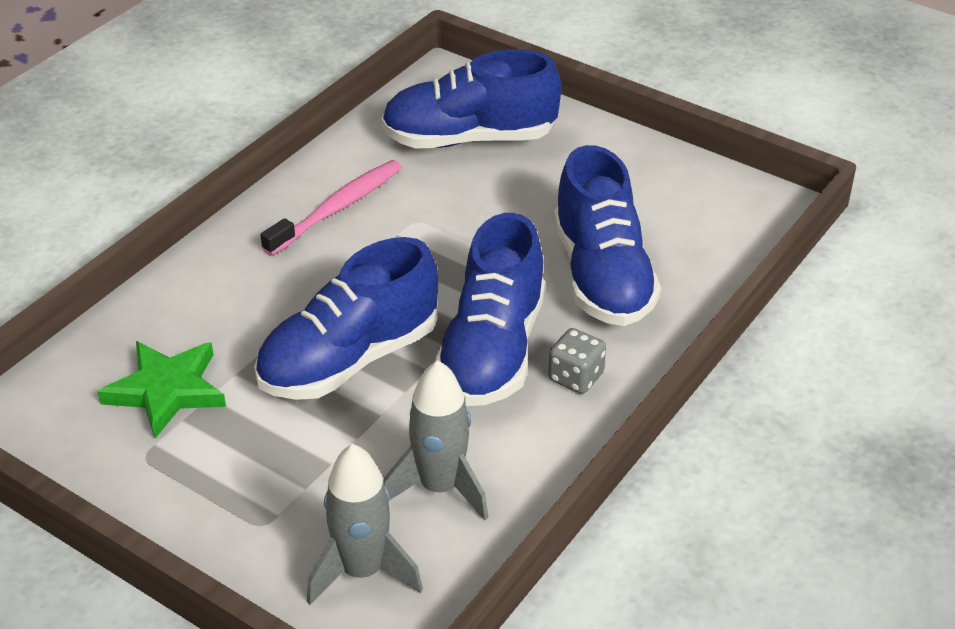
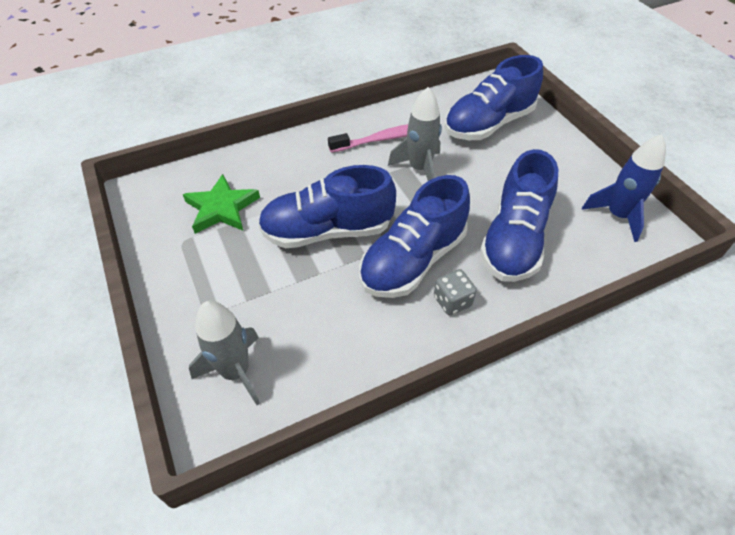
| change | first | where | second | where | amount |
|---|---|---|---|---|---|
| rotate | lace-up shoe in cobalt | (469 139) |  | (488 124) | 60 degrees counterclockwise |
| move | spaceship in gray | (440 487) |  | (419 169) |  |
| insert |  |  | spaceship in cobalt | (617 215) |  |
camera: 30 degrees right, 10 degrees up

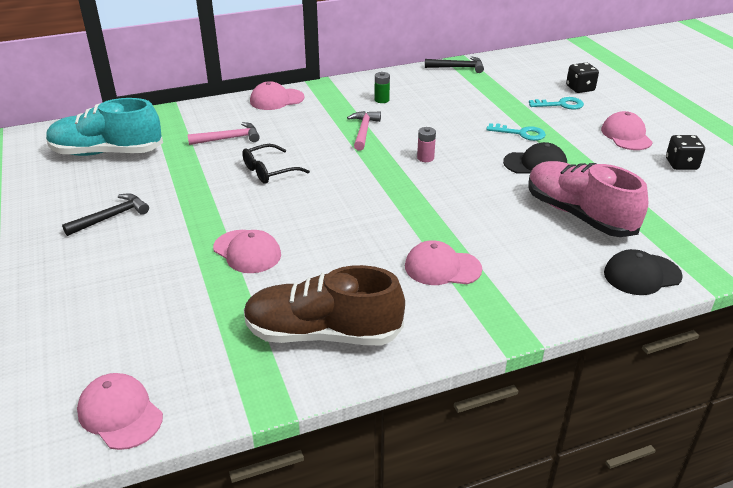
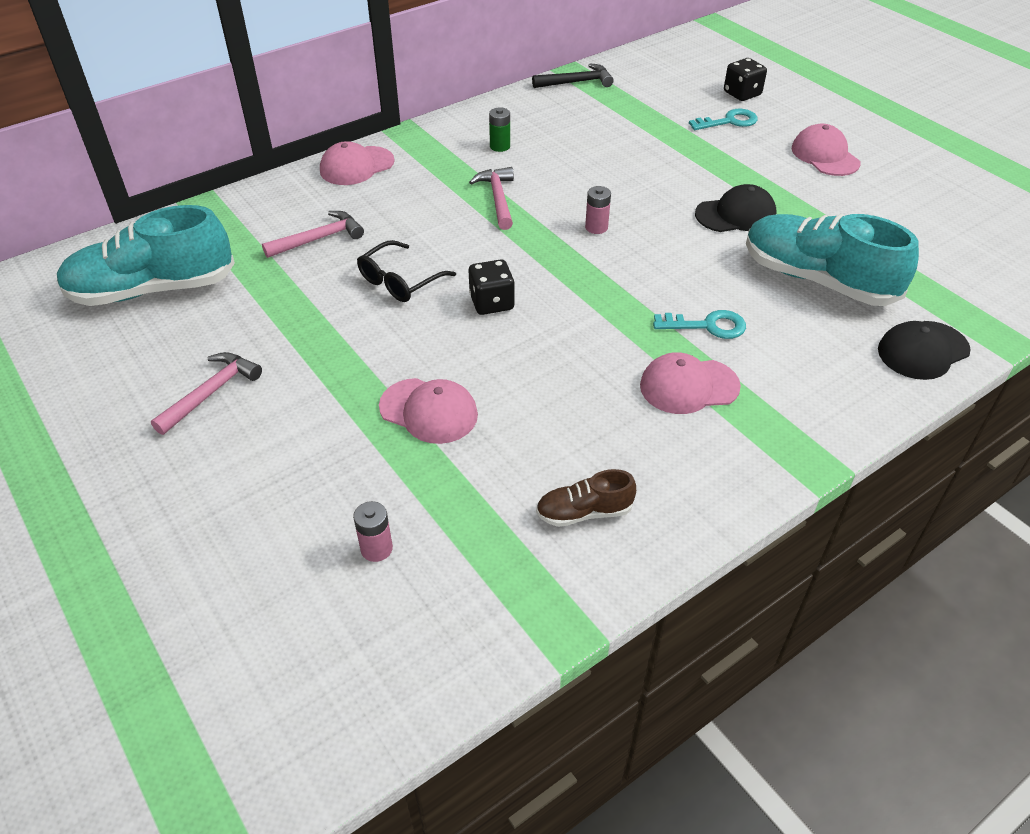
| change | first | where | second | where | amount |
|---|---|---|---|---|---|
| move | latchkey in teal | (521 133) |  | (707 326) |  |
| move | dice in black | (681 164) |  | (492 303) |  |
| recolor | lace-up shoe in pink | (579 215) | lace-up shoe in teal | (817 279) |  |
| recolor | carpenter's hammer in black | (111 217) | carpenter's hammer in pink | (211 392) |  |
| resize | lace-up shoe in russet | (323 334) |  | (584 512) | x0.47 |
| delete | cap in pink | (120 413) |  |  |  |
| insert |  |  | battery in pink | (376 548) |  |
camera: 15 degrees left, 10 degrees up

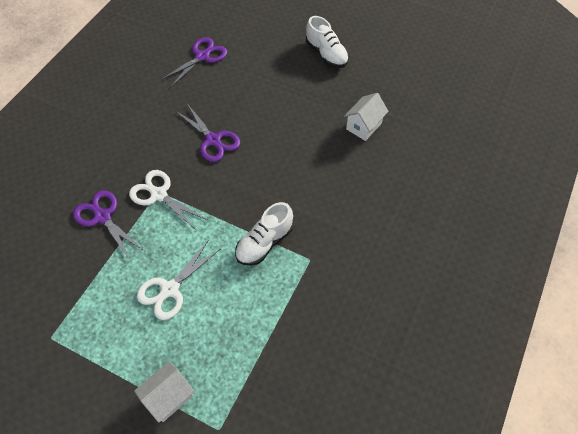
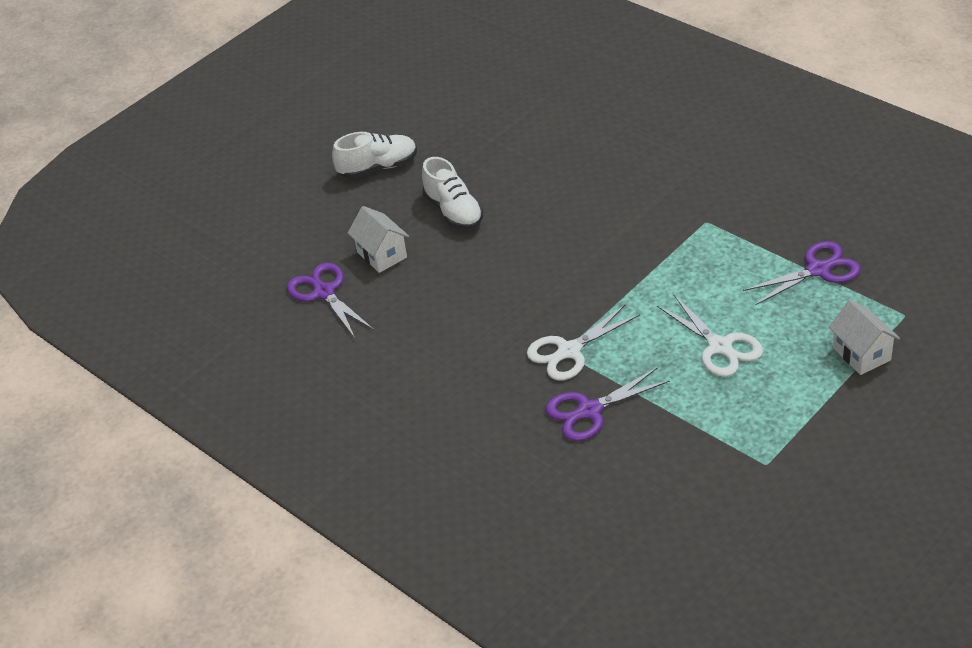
| change | first | where | second | where | amount |
|---|---|---|---|---|---|
| move | house in snow-white | (363 126) |  | (382 255) |  |
| move | scissors in royal purple | (213 140) |  | (818 270) |  |
| move | lace-up shoe in snow-white | (264 243) |  | (454 212) |  |
camera: 70 degrees left, 15 degrees down

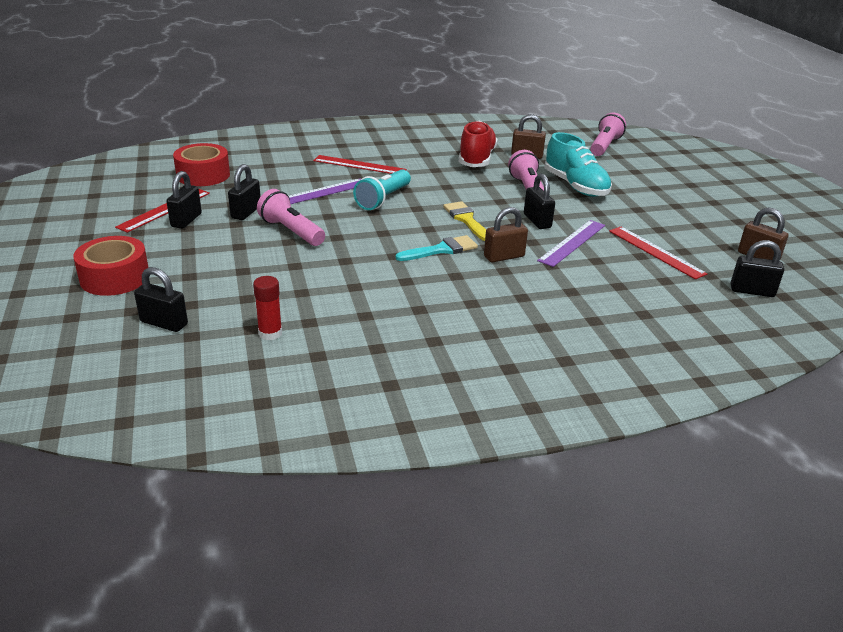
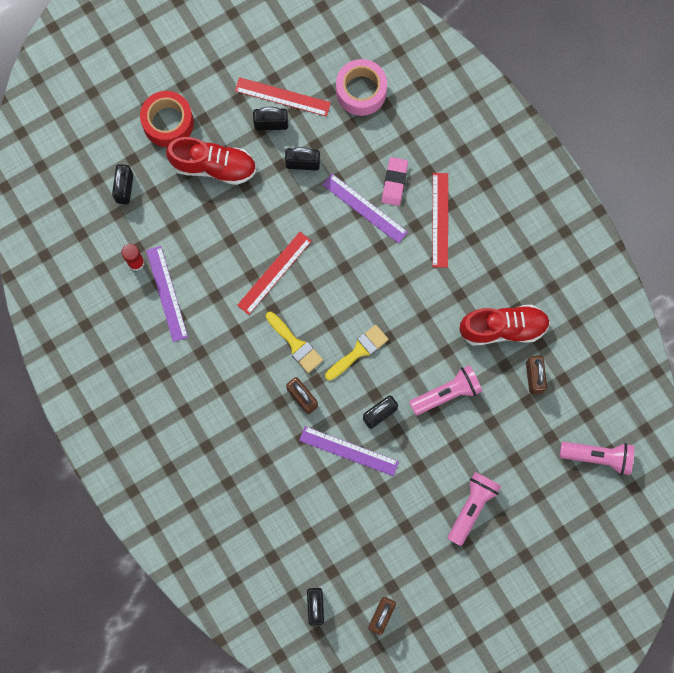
| change | first | where | second | where | amount |
|---|---|---|---|---|---|
| delete | lace-up shoe in teal | (575 186) |  |  |  |
| recolor | roll of tape in scarlet | (203 175) | roll of tape in pink | (361 91) |  |
| delete | torch in teal | (383 199) |  |  |  |
| move | torch in pink | (291 231) |  | (472 507) |  |
| move | ruler in scarlet | (655 252) |  | (274 273) |  |
| recolor | brush in teal | (441 250) | brush in golden | (296 344) |  |
| insert |  |  | lace-up shoe in scarlet | (213 166) |  |
| insert |  |  | eraser in pink | (394 182) |  |
| insert |  |  | ruler in royal purple | (167 293) |  |
camera: 75 degrees right, 45 degrees up

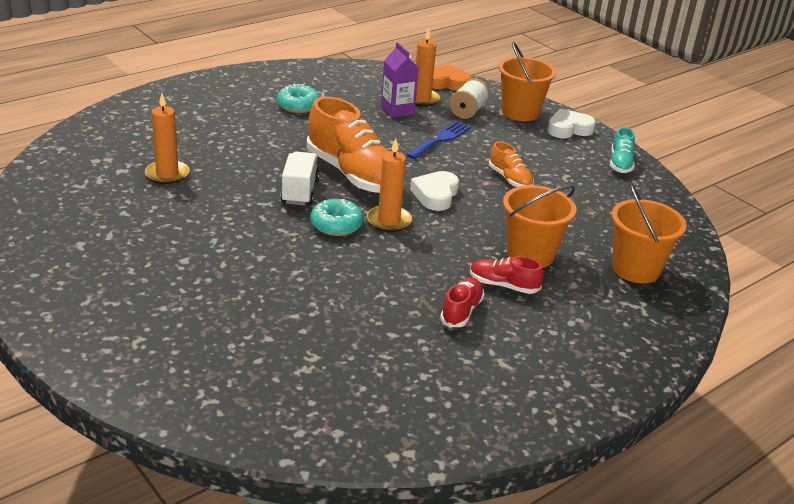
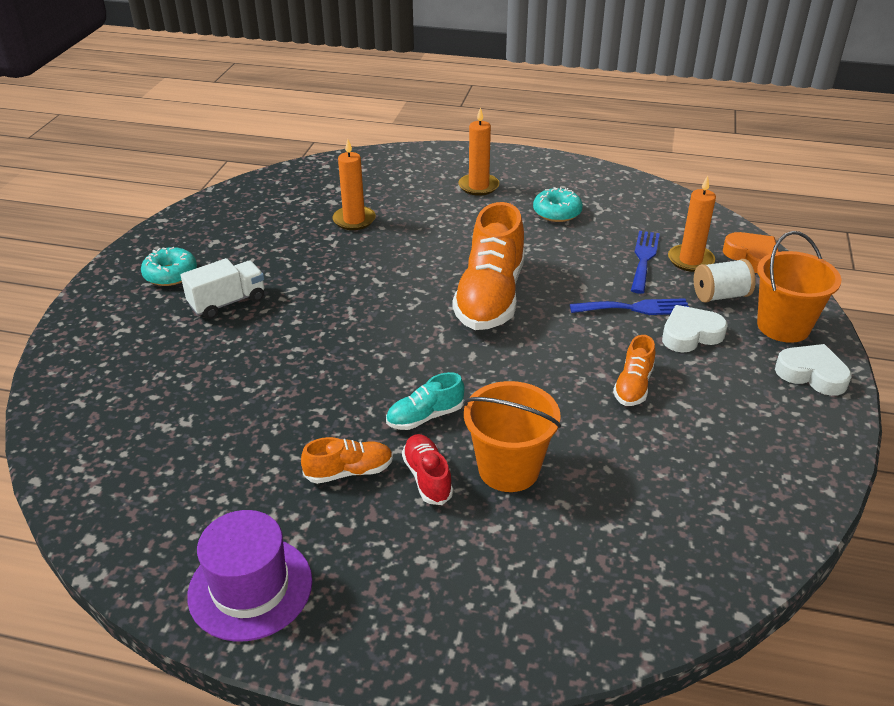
| change | first | where | second | where | amount |
|---|---|---|---|---|---|
| replace | carton in royal purple | (397 110) | table fork in cobalt | (644 259) |  |
| move | lace-up shoe in teal | (620 163) |  | (425 416) |  |
| move | pillar candle in orange | (389 221) |  | (478 186) |  |
| move | toy truck in snow-white | (300 191) |  | (227 302) |  |
| move | love heart in snow-white | (435 195) |  | (690 334) |  |
| delete | sand bucket in orange | (635 269) |  |  |  |
| move | doughnut in teal | (336 225) |  | (170 274) |  |
| recolor | lace-up shoe in scarlet | (461 311) | lace-up shoe in orange | (349 471) |  |
| insert |  |  | hat in royal purple | (250 587) |  |
camera: 55 degrees right, 5 degrees up

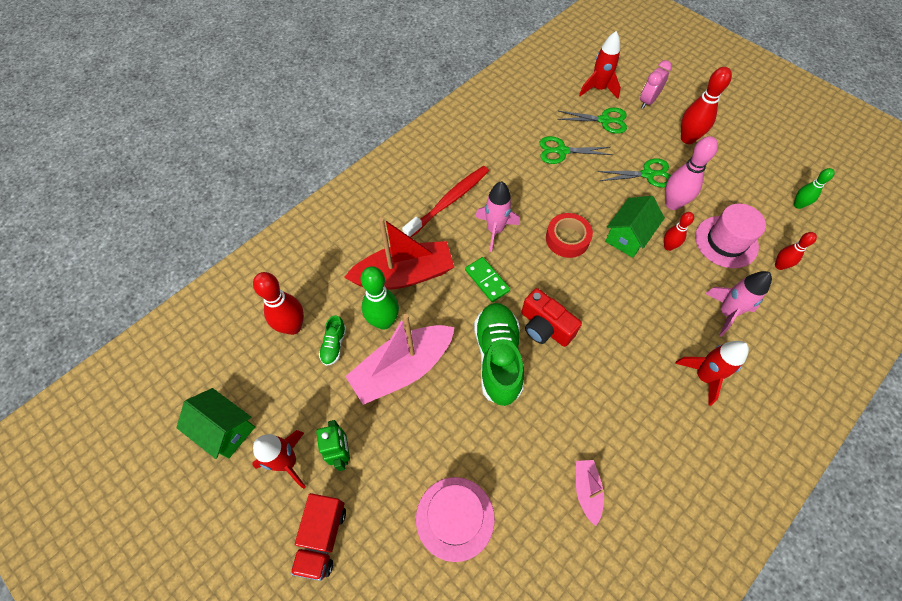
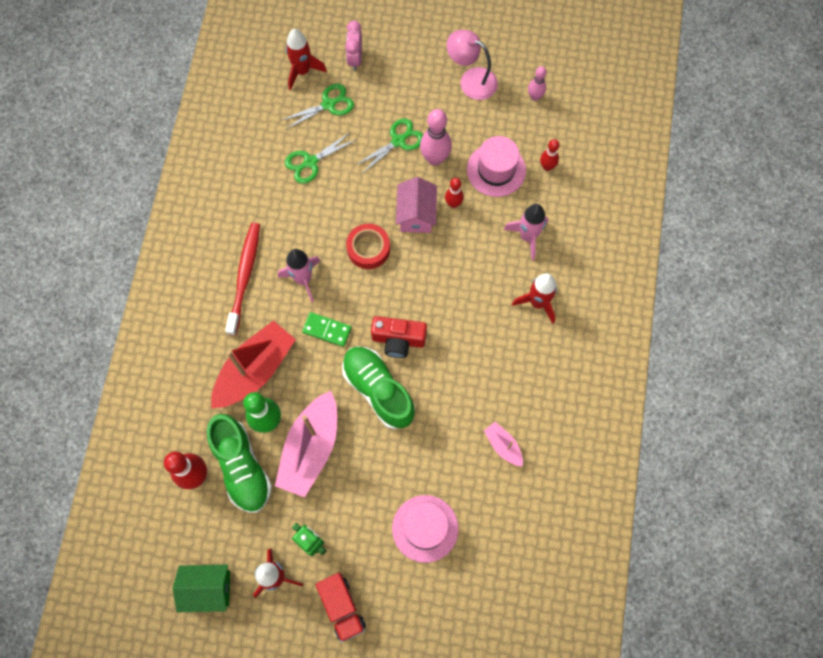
| change | first | where | second | where | amount |
|---|---|---|---|---|---|
| delete | skittle in scarlet | (687 138) |  |  |  |
| recolor | skittle in green | (798 205) | skittle in pink | (535 97) |  |
| recolor | house in green | (628 236) | house in pink | (416 214) |  |
| resize | lace-up shoe in green | (334 345) |  | (242 467) | x2.17 |
| insert |  |  | reading lamp in pink | (471 80) |  |
camera: 35 degrees left, 10 degrees up

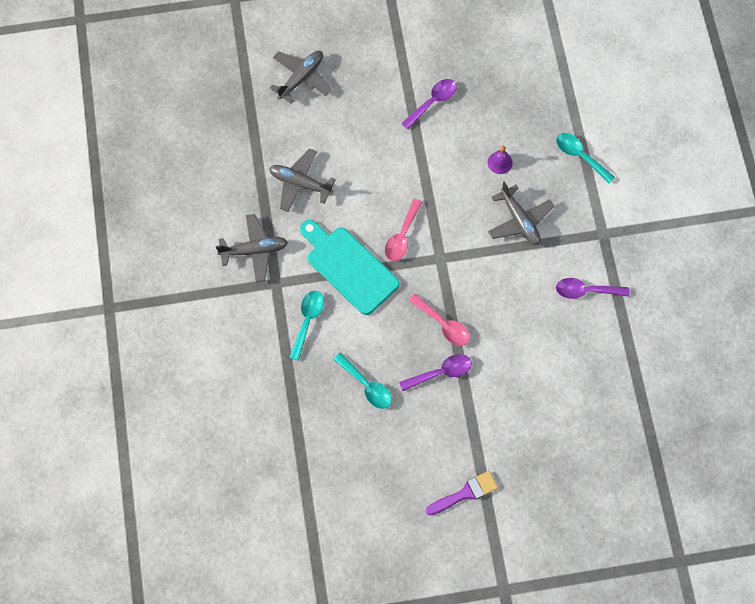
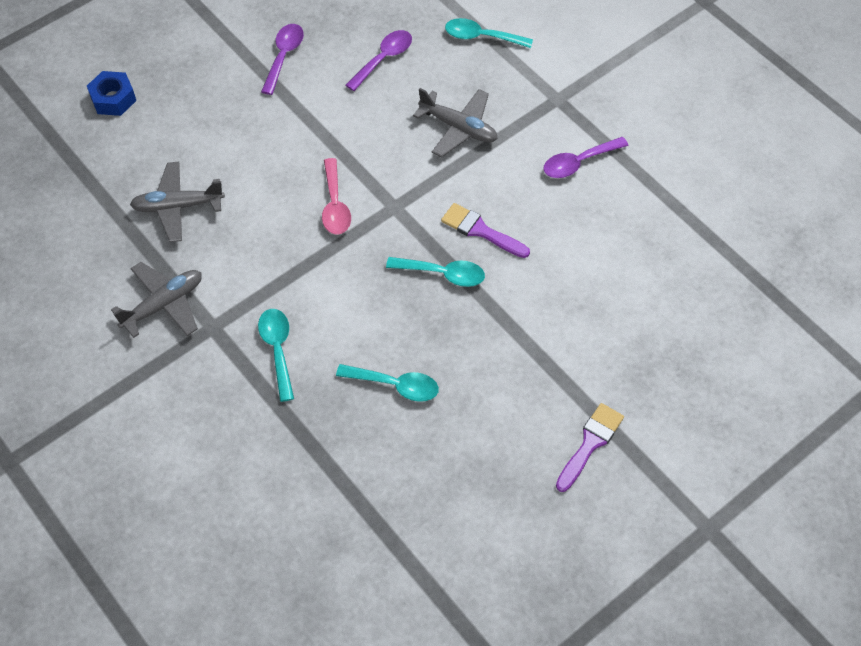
| change | first | where | second | where | amount |
|---|---|---|---|---|---|
| replace | aeroplane in gray | (301 78) | nut in cobalt | (113 99) |  |
| delete | school bell in royal purple | (500 162) |  |  |  |
| delete | chopping board in teal | (349 267) |  |  |  |
| recolor | tablespoon in pink | (443 324) | tablespoon in teal | (443 274) |  |
| move | tablespoon in royal purple | (441 372) |  | (383 59) |  |
| insert |  |  | brush in royal purple | (480 230) |  |
camera: 30 degrees left, 10 degrees down

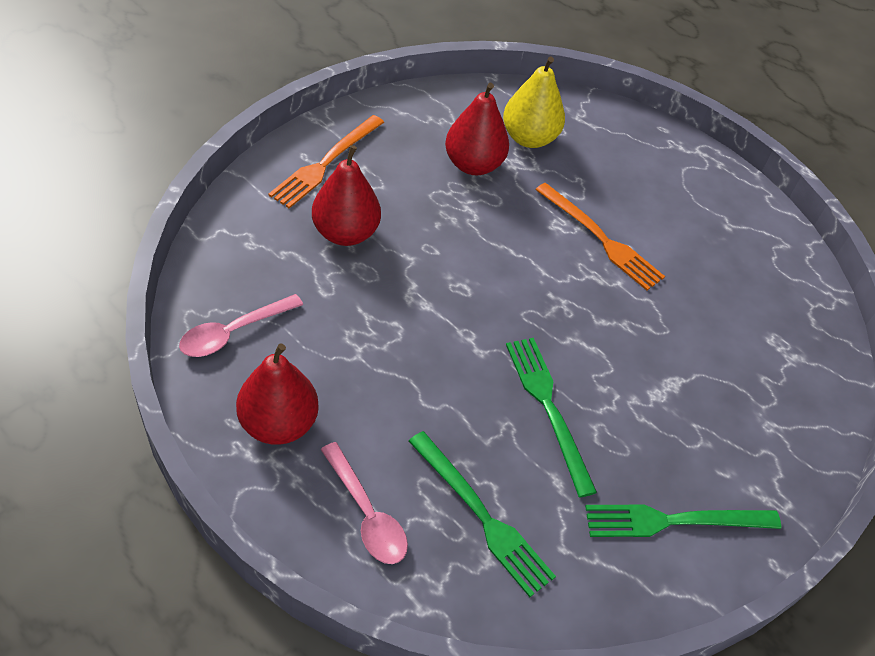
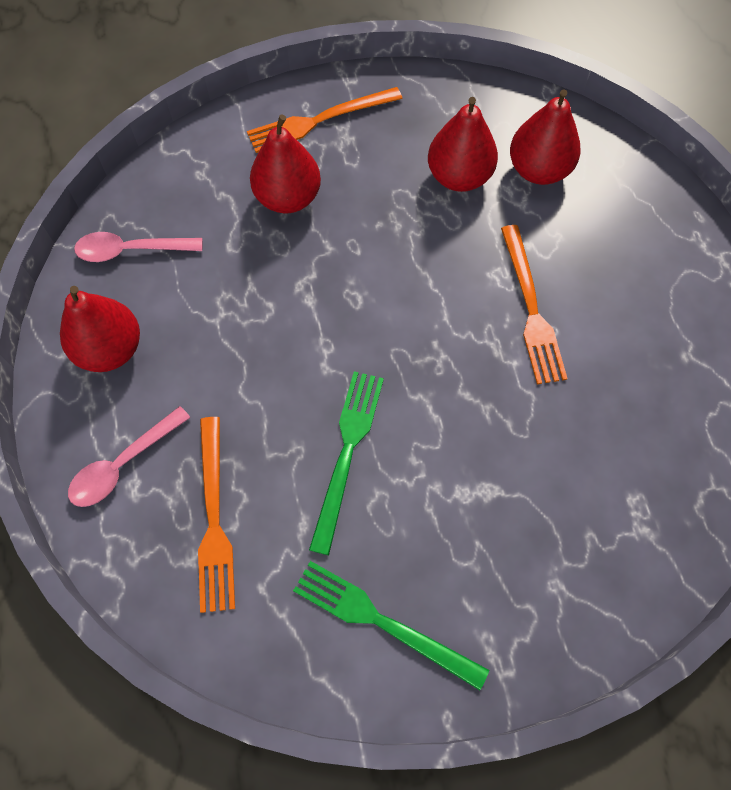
| change | first | where | second | where | amount |
|---|---|---|---|---|---|
| recolor | pear fruit in golden | (529 138) | pear fruit in scarlet | (538 170) |  |
| recolor | table fork in green | (482 516) | table fork in orange | (214 519) |  |
| rotate | tablespoon in pink | (366 513) |  | (123 464) | 45 degrees clockwise |
camera: 40 degrees right, 15 degrees up

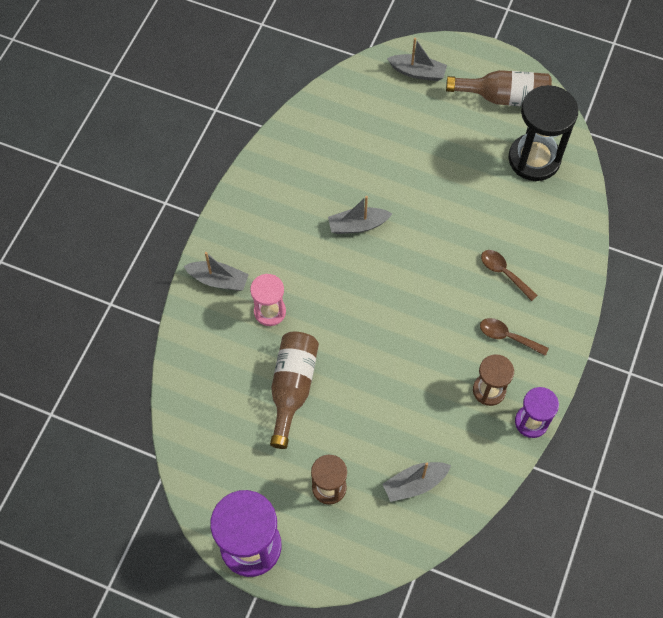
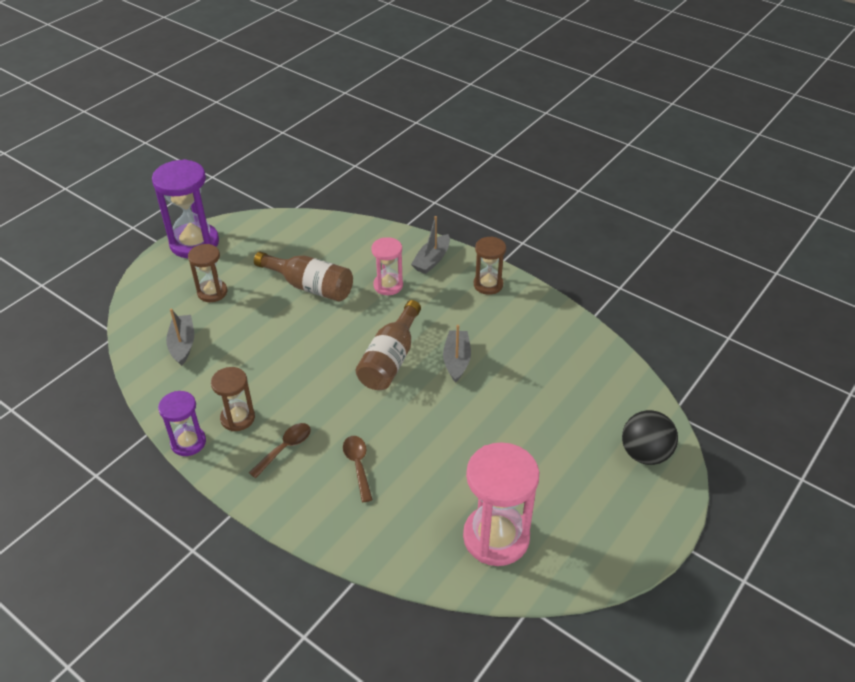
| change | first | where | second | where | amount |
|---|---|---|---|---|---|
| replace | toy boat in gray | (417 72) | play ball in black | (645 454) |  |
| move | flask in russet | (504 97) |  | (390 359) |  |
| recolor | sandglass in black | (534 159) | sandglass in pink | (496 537) |  |
| rotate | tablespoon in russet | (504 273) |  | (358 465) | 75 degrees counterclockwise |
| insert |  |  | sandglass in russet | (488 285) |  |
camera: 105 degrees right, 20 degrees down

